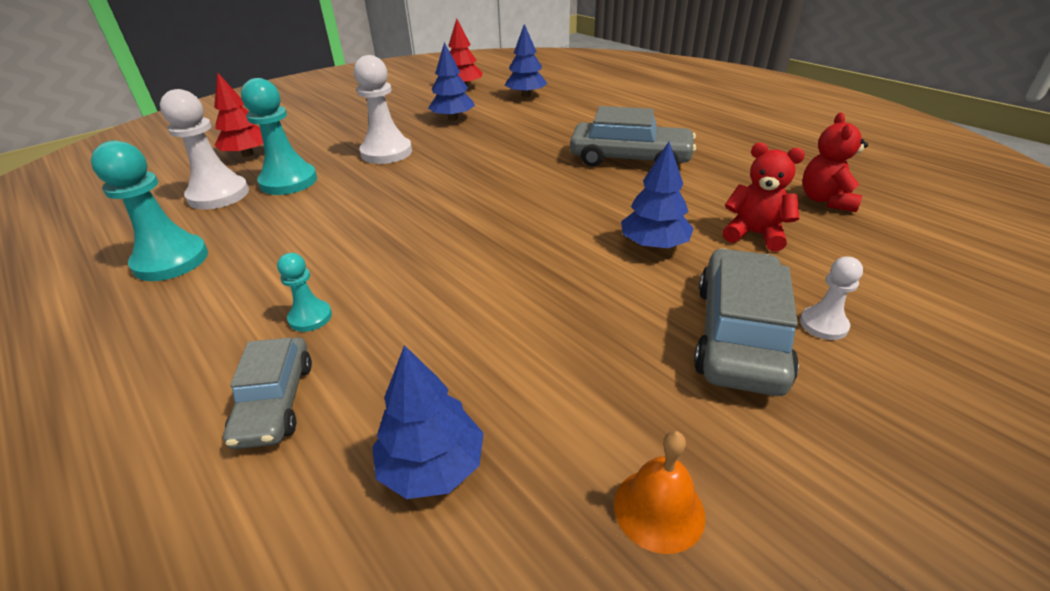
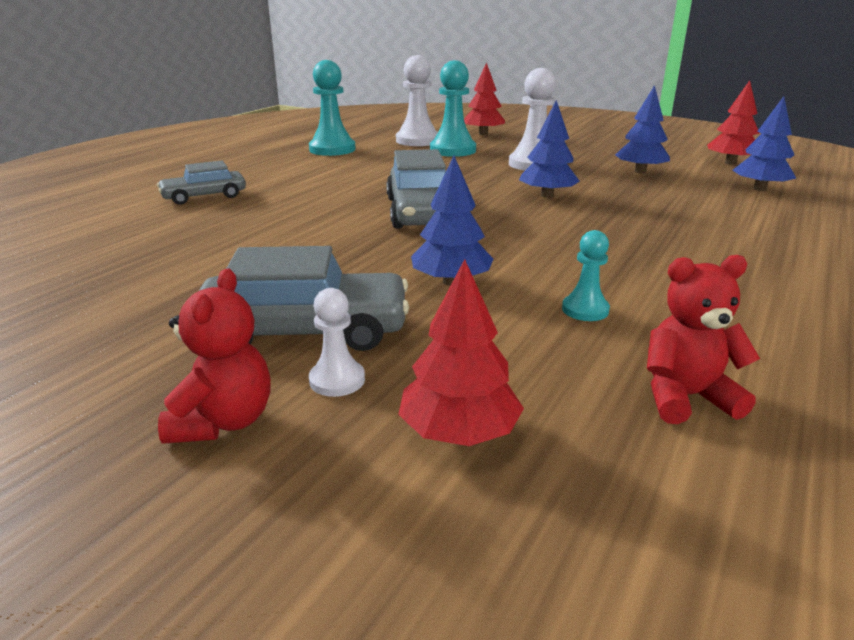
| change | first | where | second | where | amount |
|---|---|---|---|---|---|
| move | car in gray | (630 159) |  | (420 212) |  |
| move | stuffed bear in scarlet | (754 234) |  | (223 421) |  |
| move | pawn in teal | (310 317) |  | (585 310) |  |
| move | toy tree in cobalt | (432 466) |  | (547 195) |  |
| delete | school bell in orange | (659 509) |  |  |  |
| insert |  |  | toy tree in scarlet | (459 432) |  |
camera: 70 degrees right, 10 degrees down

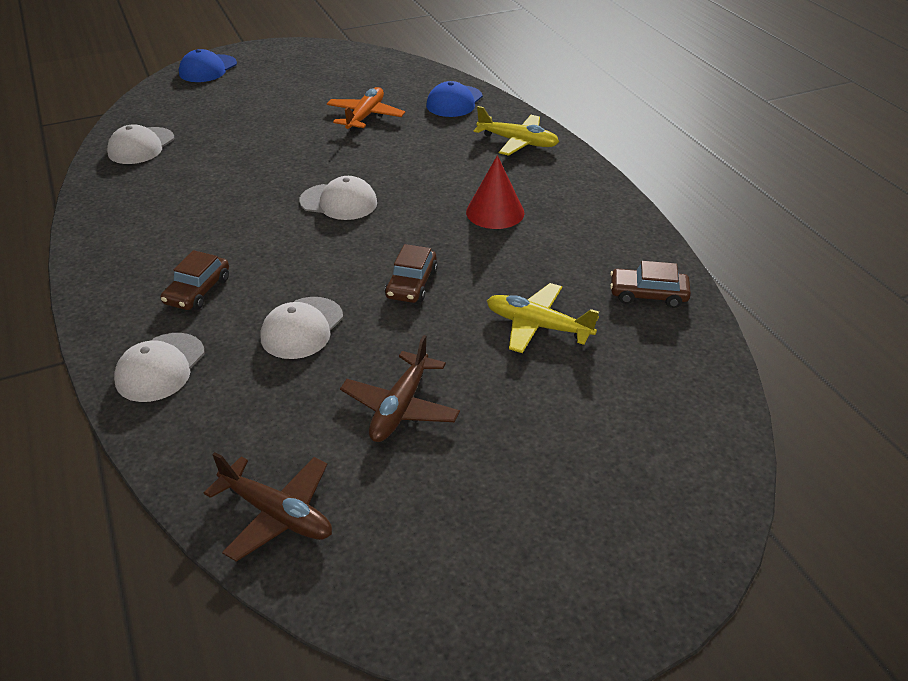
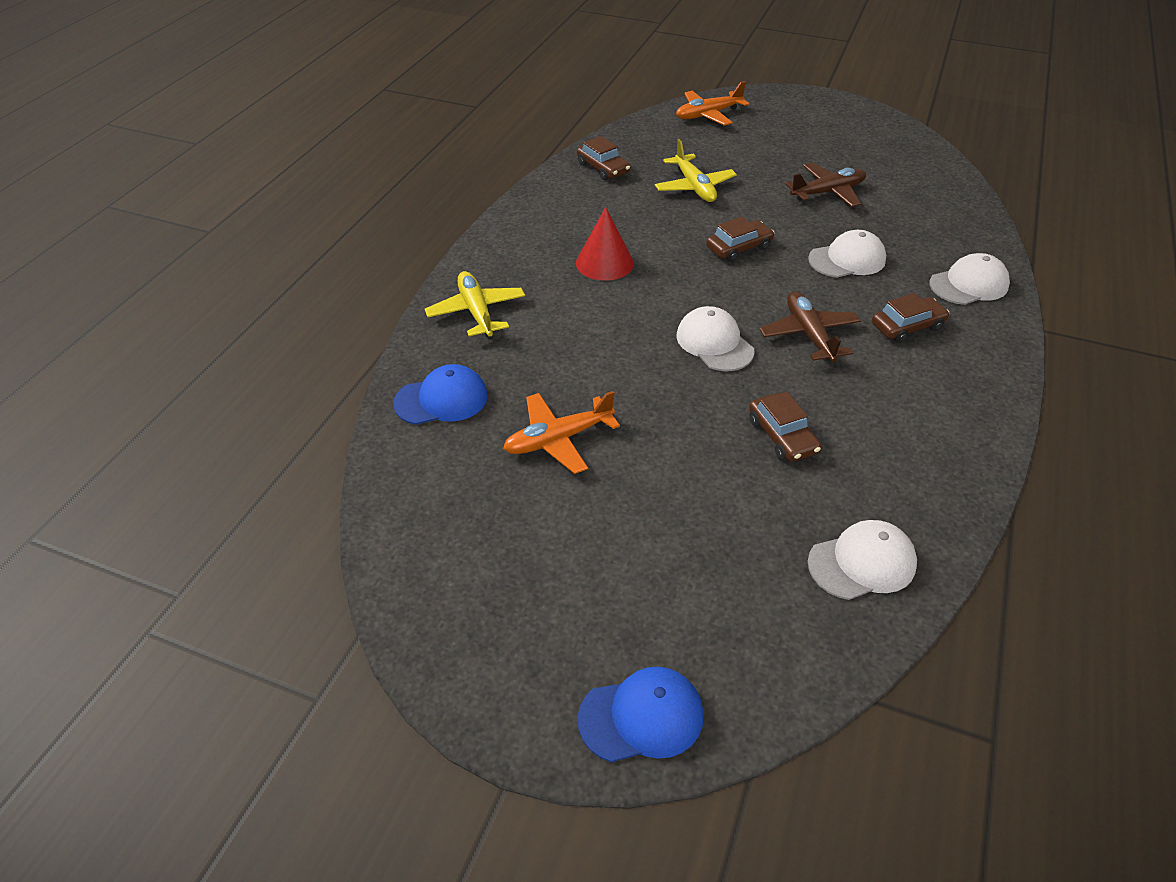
| change | first | where | second | where | amount |
|---|---|---|---|---|---|
| move | aeroplane in russet | (277 514) |  | (809 334) |  |
| insert |  |  | aeroplane in orange | (708 115) |  |
| insert |  |  | car in russet | (782 436) |  |
camera: 135 degrees left, 5 degrees up

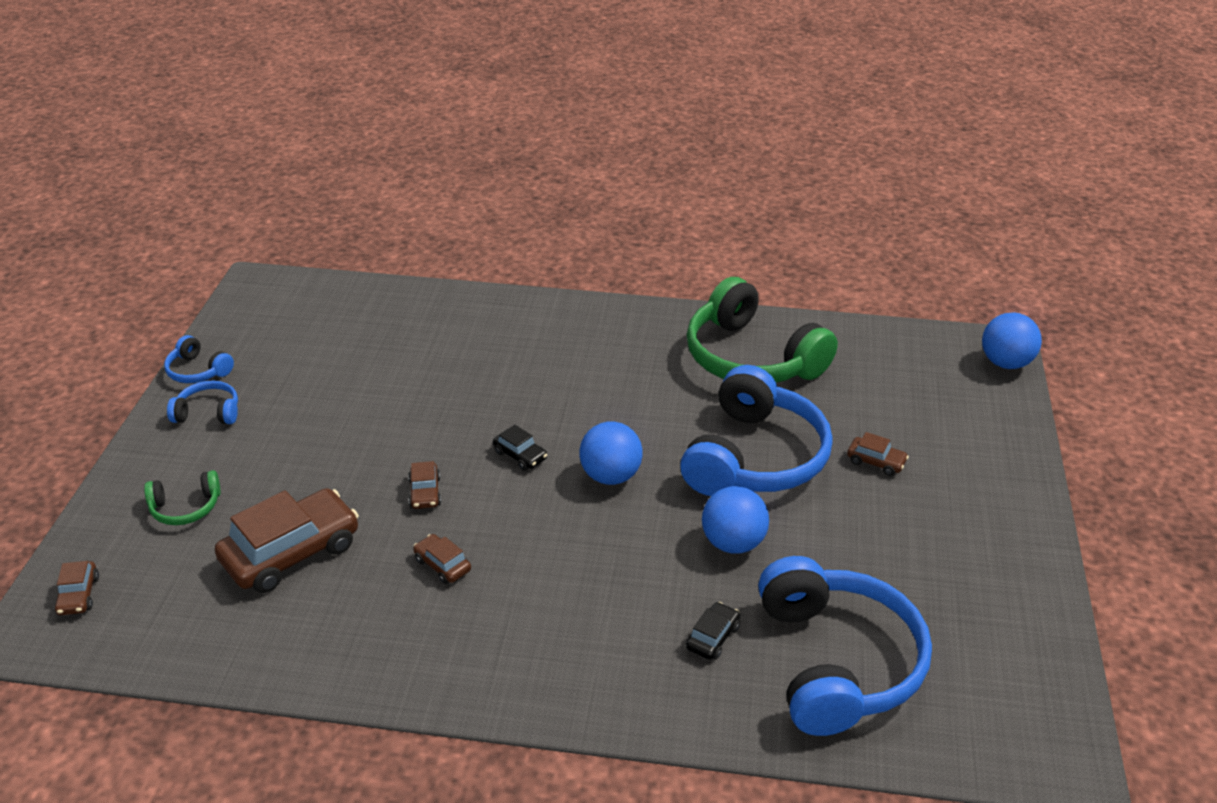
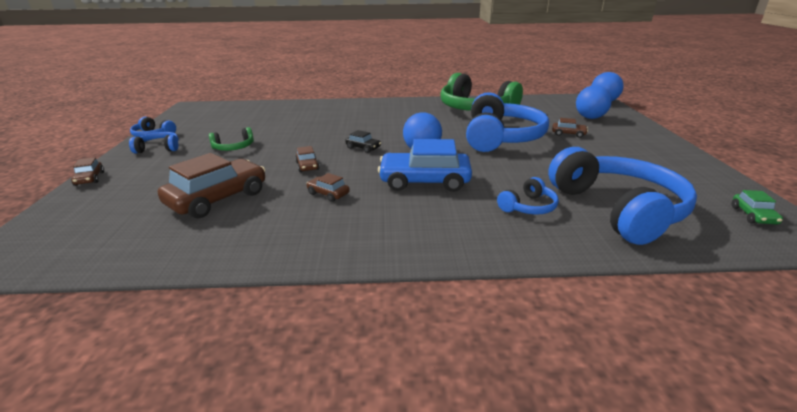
| change | first | where | second | where | amount |
|---|---|---|---|---|---|
| move | headset in green | (186 507) |  | (234 147) |  |
| move | play ball in cobalt | (733 543) |  | (590 118) |  |
| move | car in russet | (78 595) |  | (90 179) |  |
| replace | car in black | (712 637) | headset in cobalt | (528 207) |  |
| insert |  |  | car in cobalt | (424 181) |  |
| insert |  |  | car in green | (753 215) |  |
camera: 10 degrees left, 10 degrees down

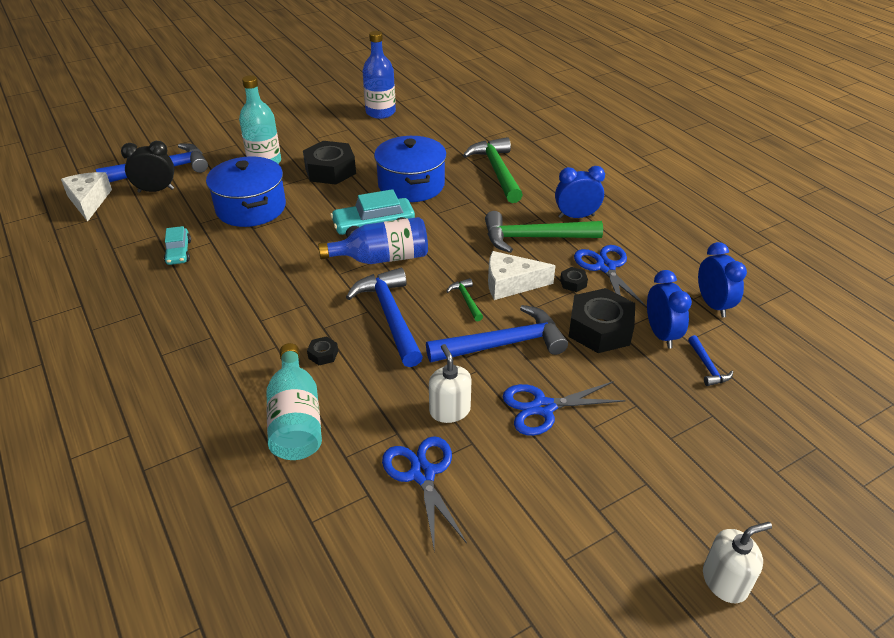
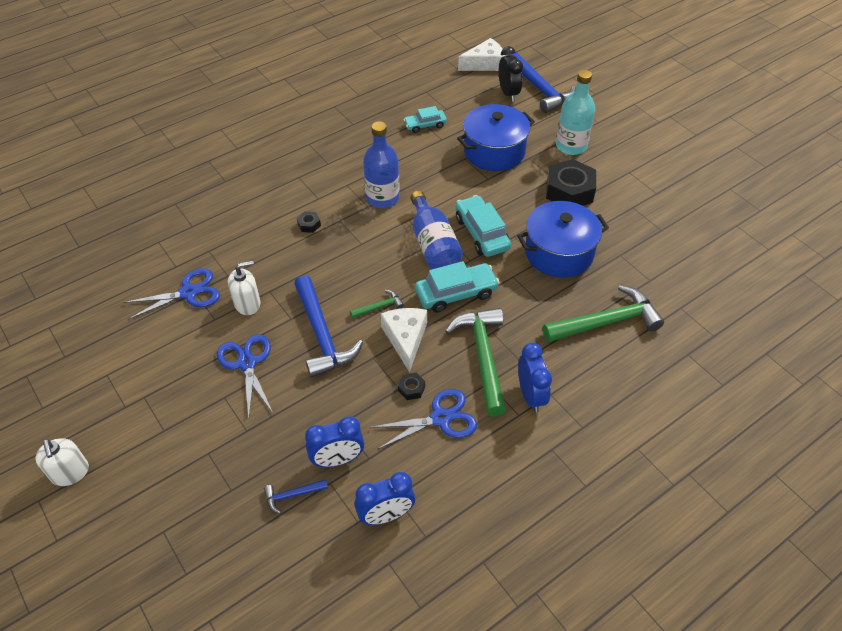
| change | first | where | second | where | amount |
|---|---|---|---|---|---|
| move | flask in cobalt | (380 112) |  | (382 198) |  |
| delete | carpenter's hammer in cobalt | (390 316) |  |  |  |
| delete | nut in black | (600 329) |  |  |  |
| delete | flask in teal | (295 419) |  |  |  |
| insert |  |  | car in teal | (456 293) |  |
camera: 85 degrees right, 10 degrees up

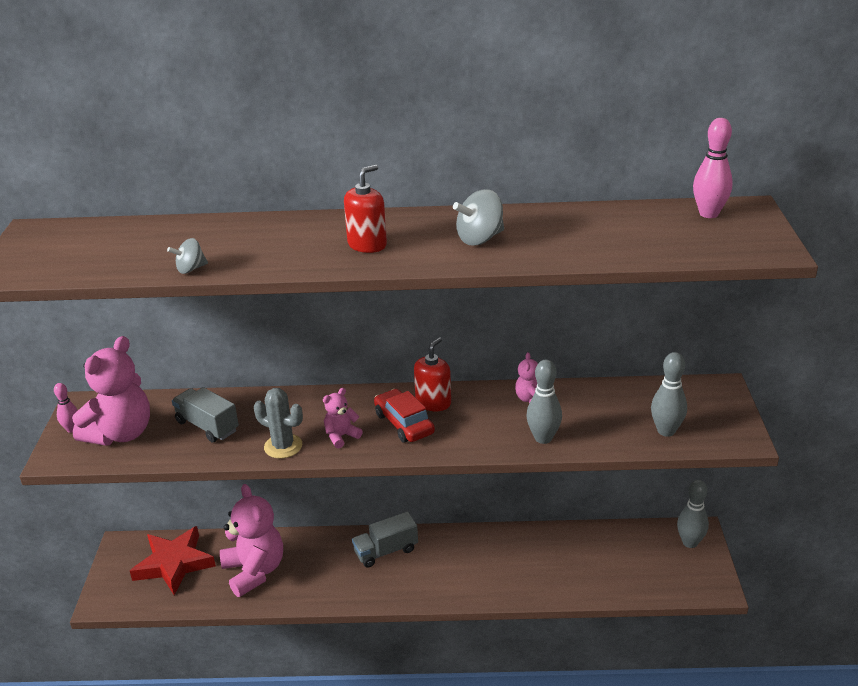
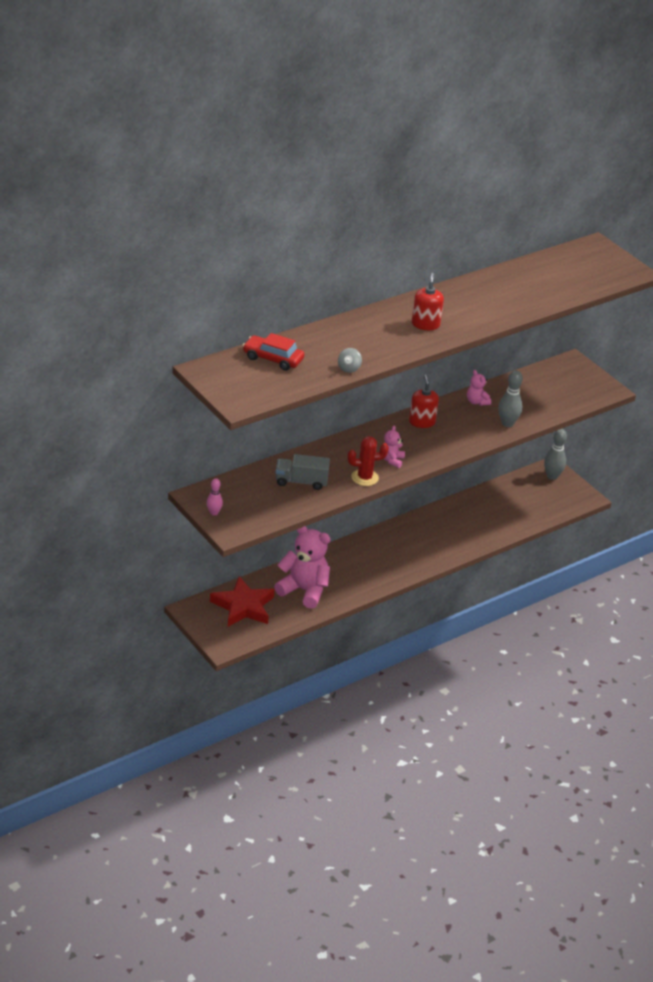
| change | first | where | second | where | amount |
|---|---|---|---|---|---|
| delete | skittle in pink | (708 214) |  |  |  |
| delete | toy top in gray | (480 239) |  |  |  |
| delete | stuffed bear in pink | (121 434) |  |  |  |
| delete | skittle in gray | (666 431) |  |  |  |
| recolor | prickly plant in gray | (283 446) | prickly plant in scarlet | (364 478) |  |
| move | car in scarlet | (404 423) |  | (273 359) |  |
| delete | toy truck in gray | (386 551) |  |  |  |
camera: 40 degrees left, 5 degrees up

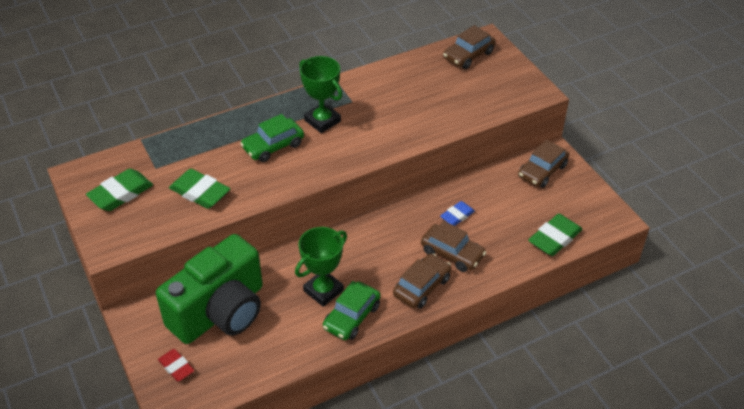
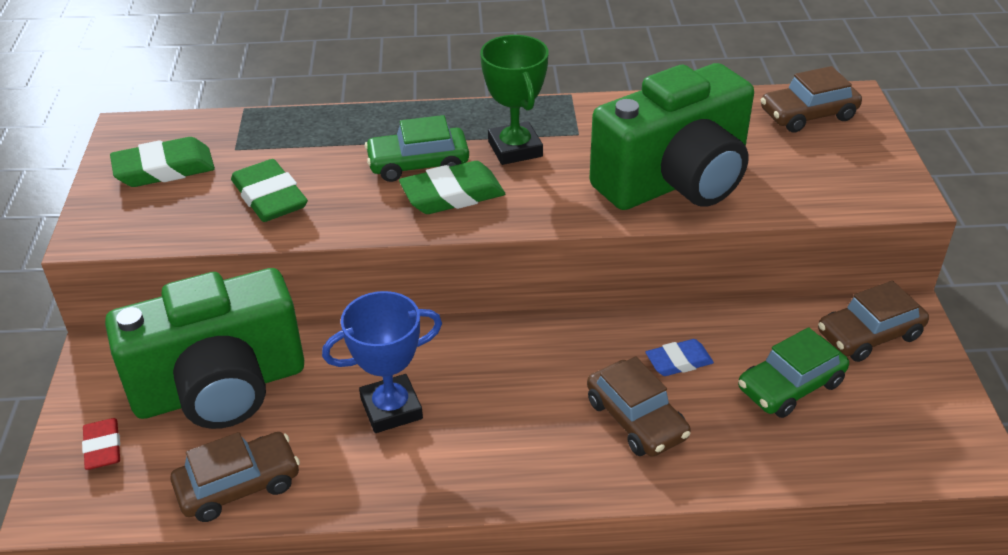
| change | first | where | second | where | amount |
|---|---|---|---|---|---|
| move | eraser in green | (554 238) |  | (452 195) |  |
| recolor | trophy in green | (323 291) | trophy in cobalt | (391 408) |  |
| move | car in russet | (422 287) |  | (239 485) |  |
| move | car in green | (352 317) |  | (790 386) |  |
| insert |  |  | compact camera in green | (675 181) |  |
camera: 25 degrees right, 5 degrees down

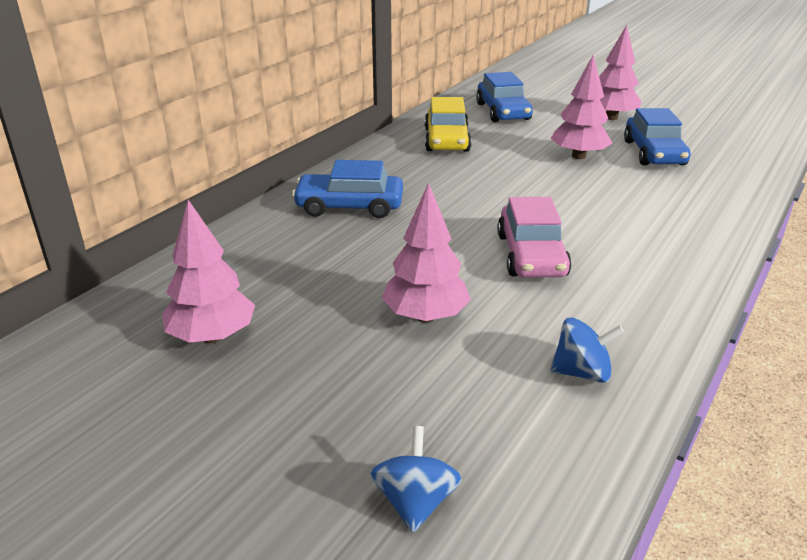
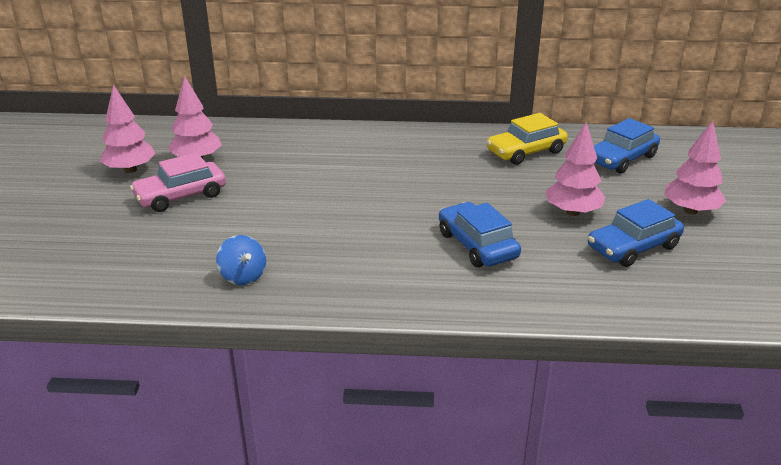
| change | first | where | second | where | amount |
|---|---|---|---|---|---|
| move | car in cobalt | (349 206) |  | (477 245) |  |
| move | toy tree in pink | (425 316) |  | (130 170) |  |
| move | car in pink | (531 255) |  | (181 196) |  |
| delete | toy top in cobalt | (415 502) |  |  |  |
camera: 60 degrees right, 0 degrees up

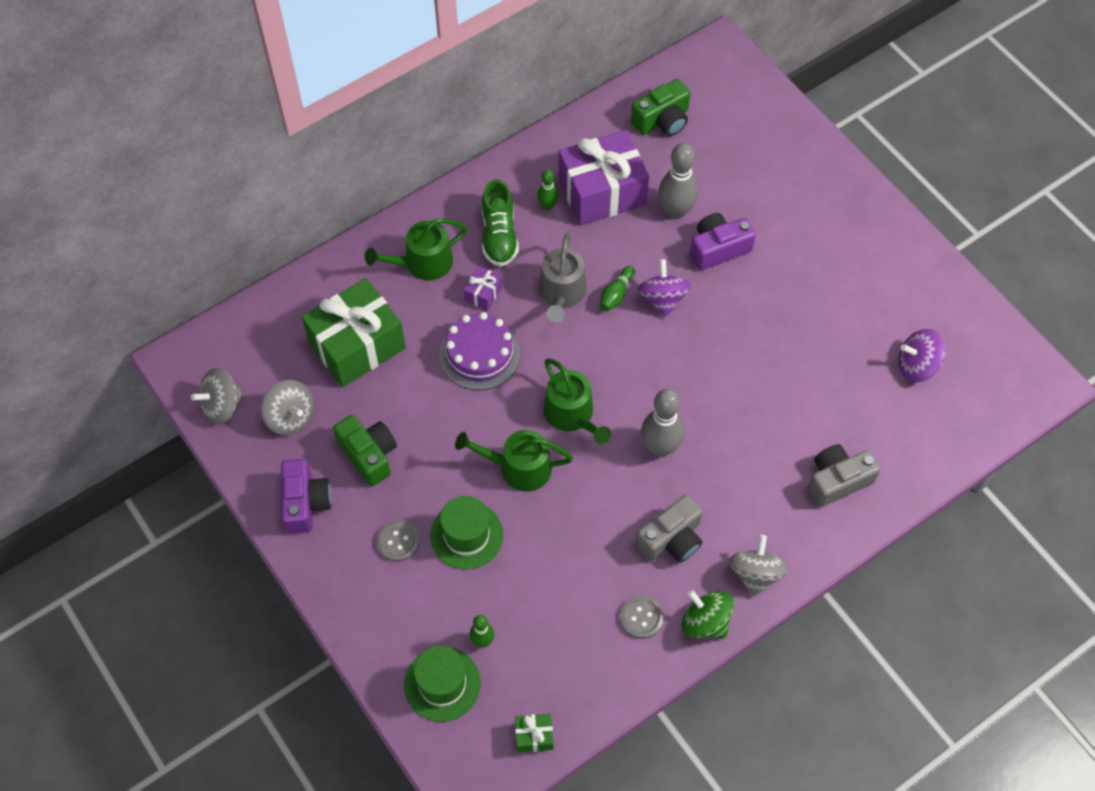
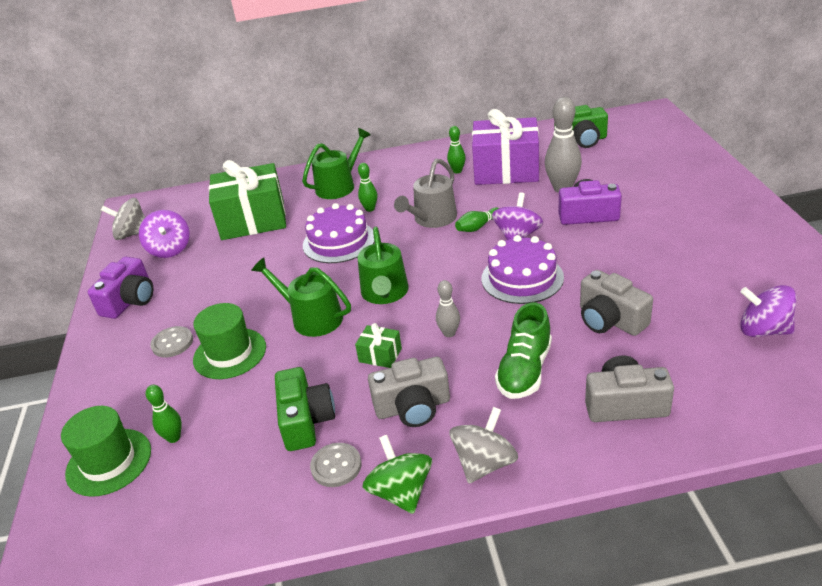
| change | first | where | second | where | amount |
|---|---|---|---|---|---|
| move | lace-up shoe in green | (499 235) |  | (524 370) |  |
| rotate | watering can in green | (423 263) |  | (339 186) | 135 degrees clockwise |
| replace | gift in royal purple | (483 294) | skittle in green | (370 209) |  |
| recolor | toy top in gray | (290 417) | toy top in royal purple | (170 249) |  |
| resize | skittle in gray | (660 447) |  | (449 333) | x0.54 |
| move | compact camera in green | (369 455) |  | (306 421) |  |
| move | gift in green | (534 736) |  | (380 355) |  |
| insert |  |  | gateau in royal purple | (522 278) |  |
| insert |  |  | compact camera in gray | (610 320) |  |
camera: 30 degrees right, 25 degrees down

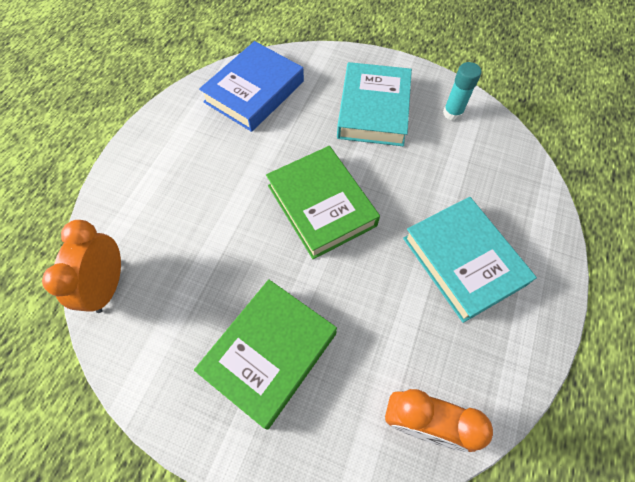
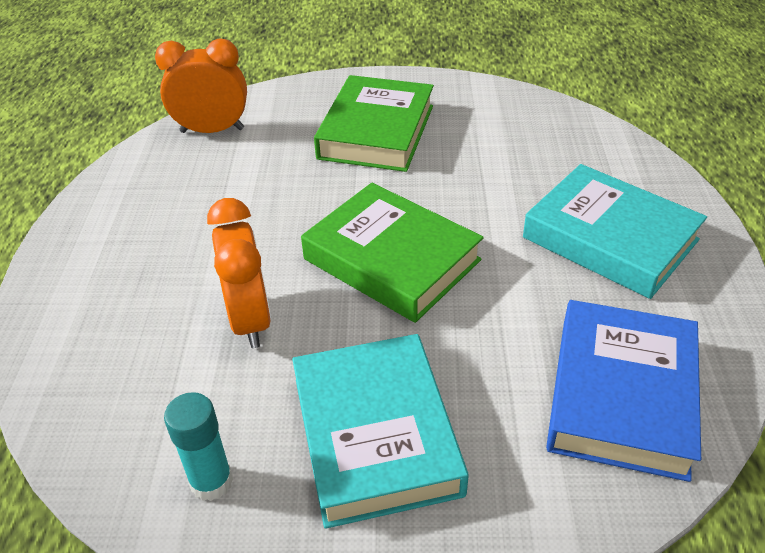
| change | first | where | second | where | amount |
|---|---|---|---|---|---|
| move | book in teal | (463 261) |  | (610 239) |  |
| move | clock in orange | (108 286) |  | (250 319) |  |
camera: 160 degrees right, 20 degrees down

